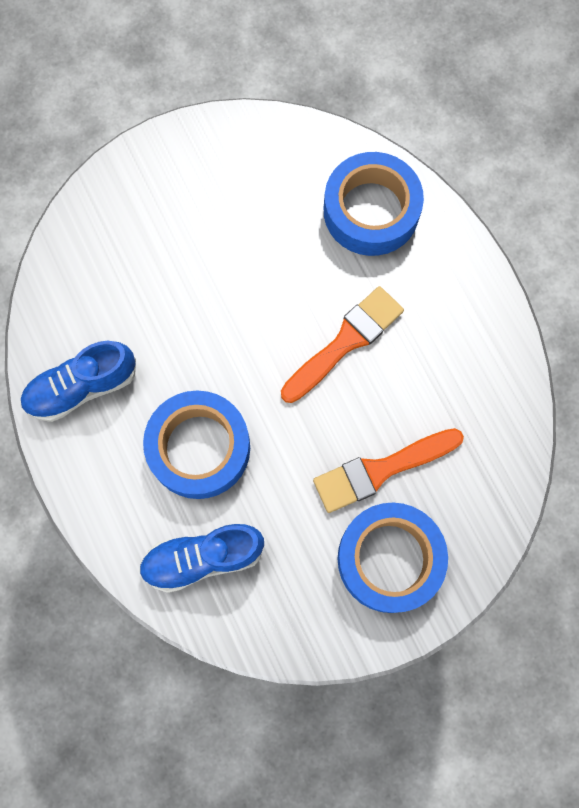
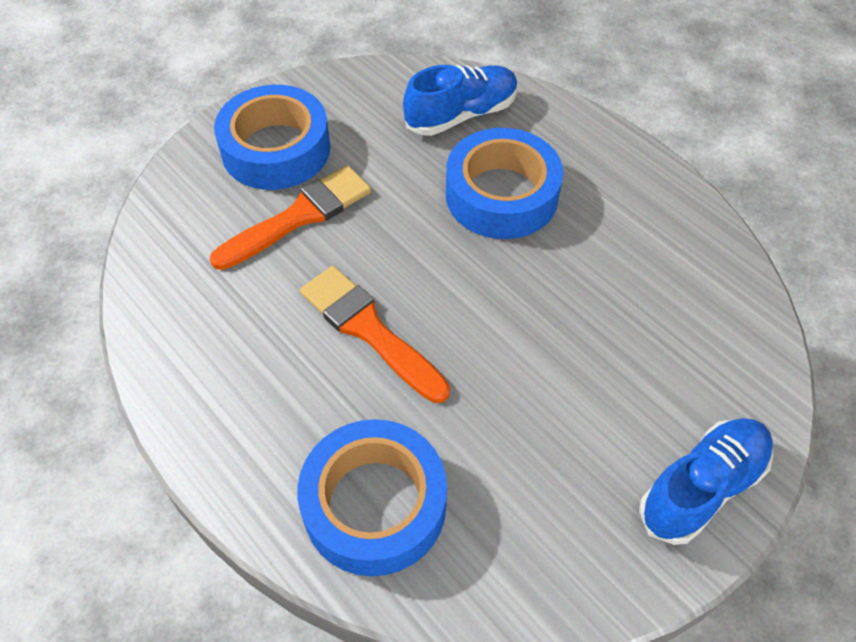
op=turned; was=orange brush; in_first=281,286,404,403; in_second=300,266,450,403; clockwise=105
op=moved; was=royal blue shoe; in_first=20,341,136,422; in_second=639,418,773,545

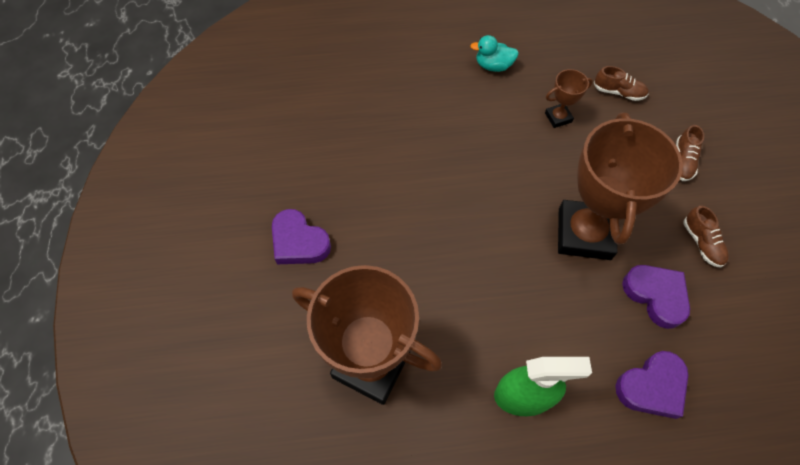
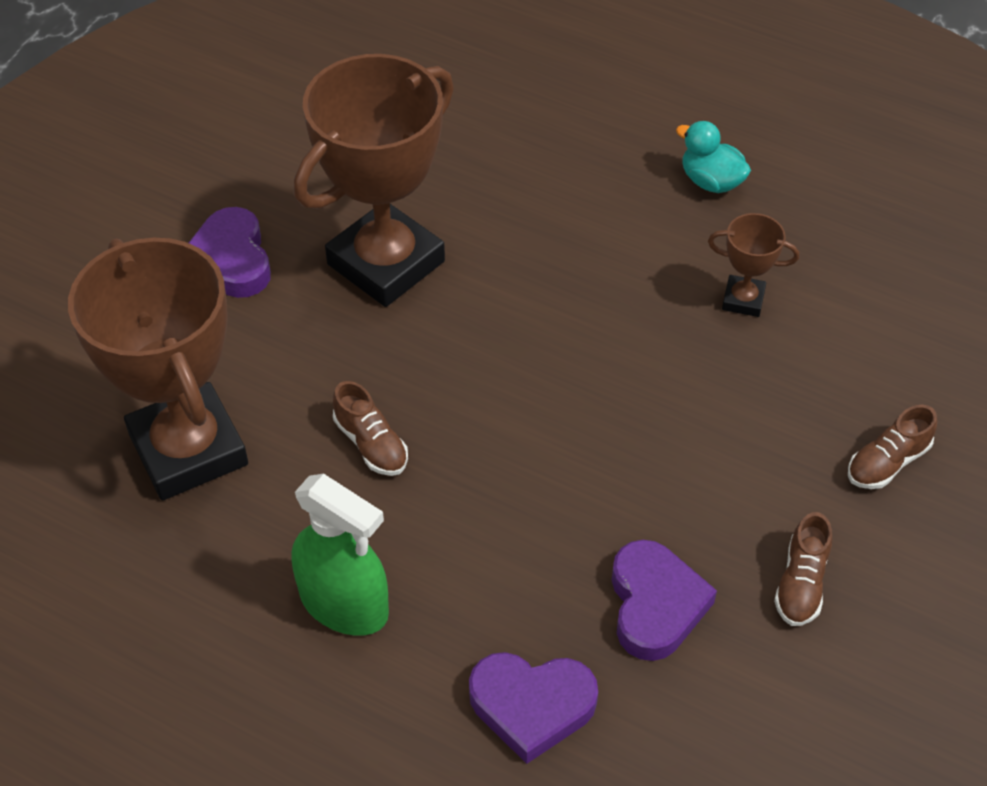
op=moved; was=brown shoe; in_first=594,66,649,101; in_second=333,381,408,476
op=moved; was=brown prize cup; in_first=558,112,683,260; in_second=294,54,454,307

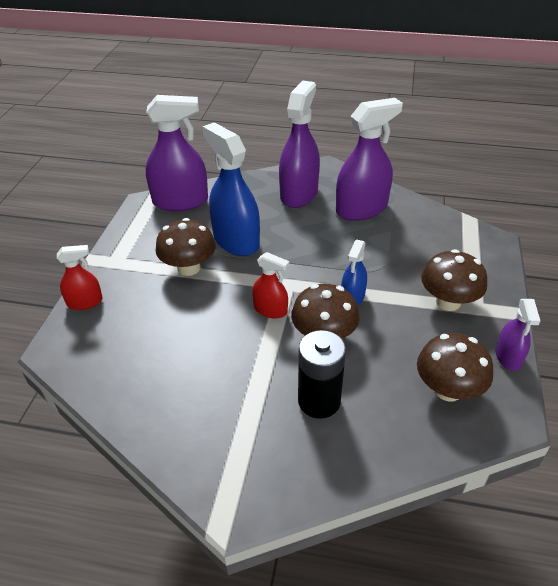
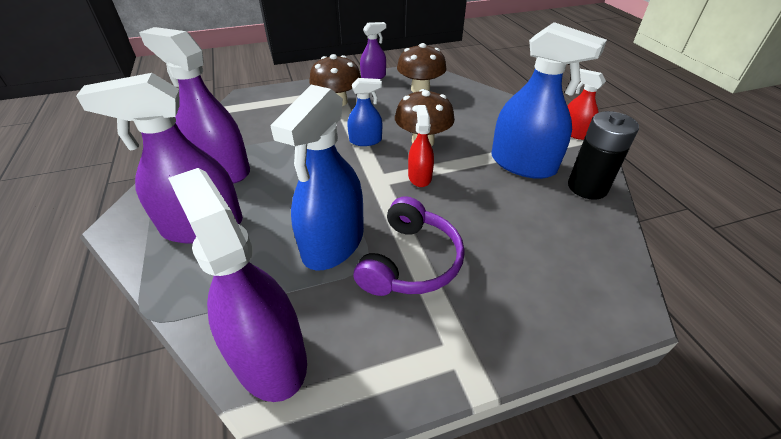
op=replaced; was=brown fungus; now=violet over-ear headphones; in_first=156,218,216,276; in_second=353,196,465,296
op=moved; was=red spray cleaner; in_first=57,245,103,310; in_second=567,69,606,140
op=moved; was=ebony AA battery; in_first=298,330,346,419; in_second=568,111,639,200
op=added; now=royal blue spray cleaner; in_second=492,22,607,179

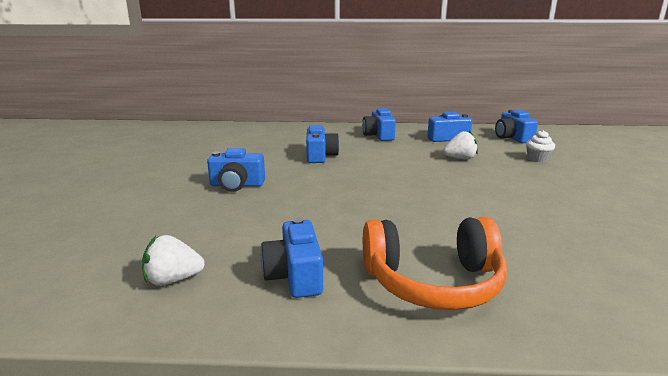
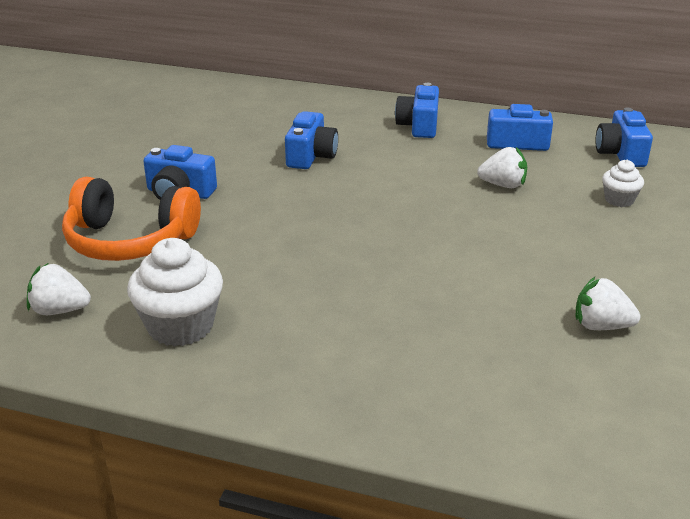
op=replaced; was=royal blue photo camera; now=pure white fairy cake; in_first=260,217,323,298; in_second=127,238,223,347
op=moved; was=orange over-ear headphones; in_first=363,217,507,310; in_second=62,177,201,261
op=added; now=pure white toy strawberry; in_second=576,277,640,330

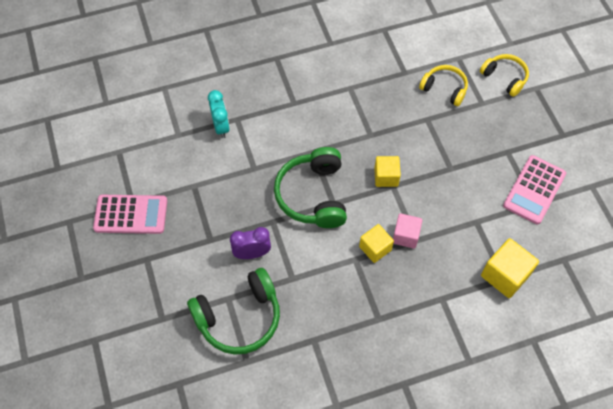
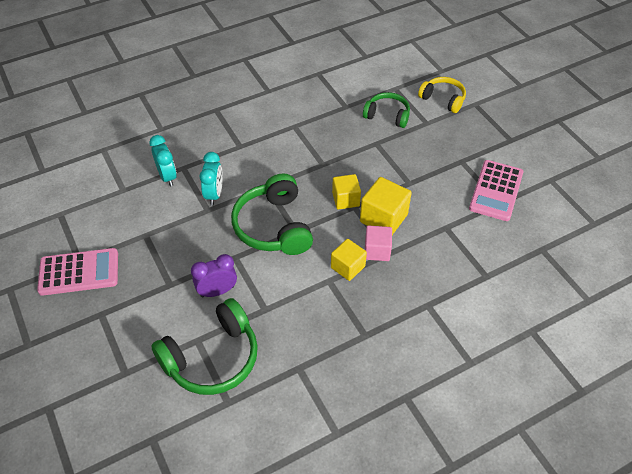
op=recoloured; was=golden over-ear headphones; now=emerald over-ear headphones; in_first=419,65,468,106; in_second=363,92,410,128
op=moved; was=golden cube; in_first=481,238,539,298; in_second=360,177,412,235
op=added; now=aqua alarm clock; in_second=200,152,223,206

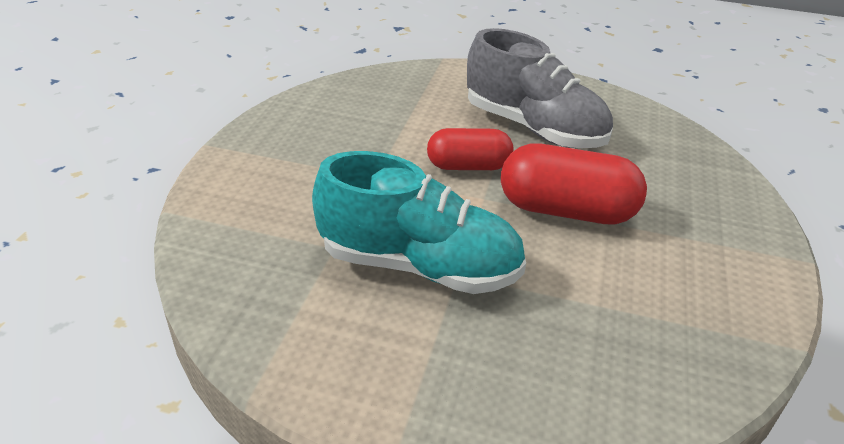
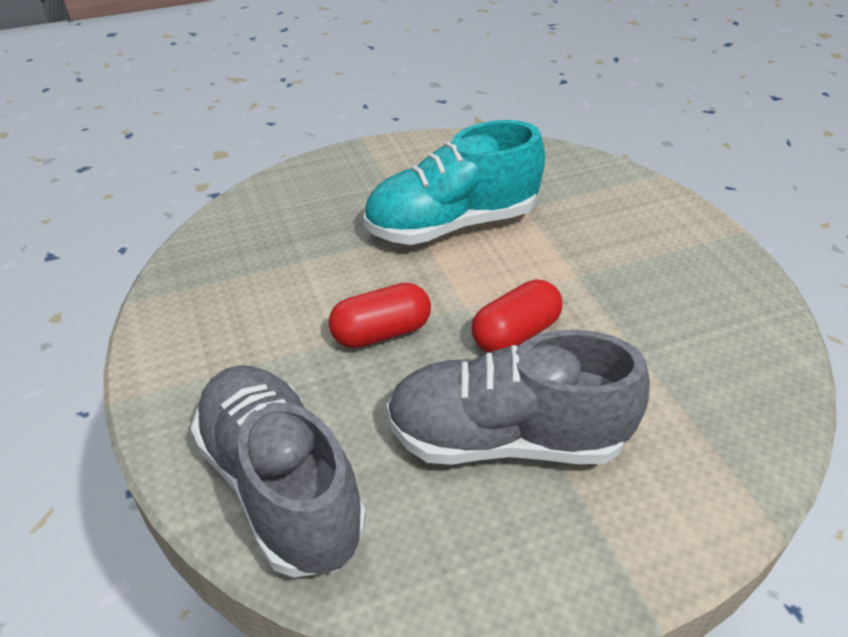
op=resized; was=red pill shape; in_first=501,143,647,224; in_second=329,283,431,348; ratio=0.66
op=added; now=grey shoe; in_second=191,365,366,577

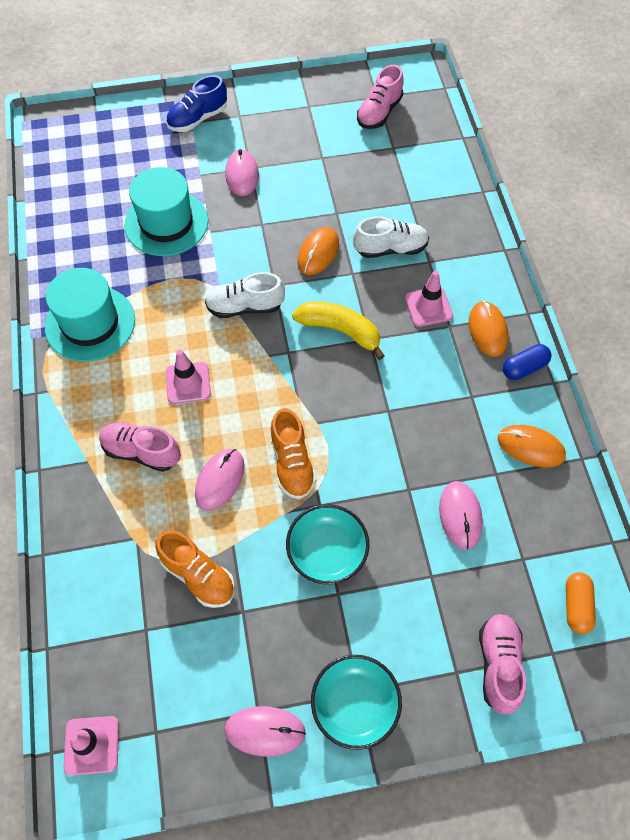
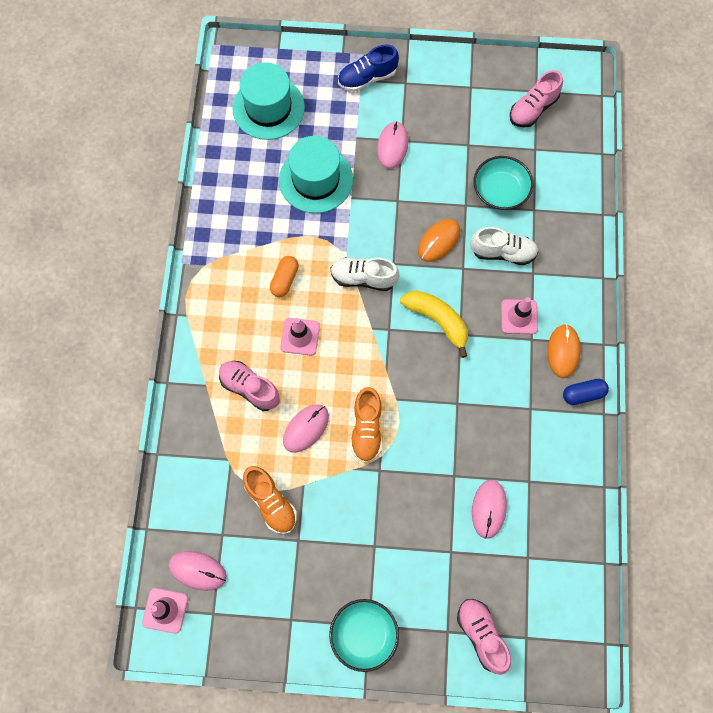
op=moved; was=aqua hat; in_first=45,268,135,362; in_second=232,62,305,140
op=removed; was=orange PC mouse; in_first=498,425,566,468
op=moved; was=aqua bowl; in_first=286,504,369,584; in_second=474,156,533,210
op=moved; was=orange pill shape; in_first=566,572,596,634; in_second=270,256,299,297
op=turned; was=rosy shoe; in_first=479,614,526,715; in_second=457,599,511,675; clockwise=-45
op=moved; was=rosy PC mouse; in_first=224,706,306,756; in_second=169,551,227,591

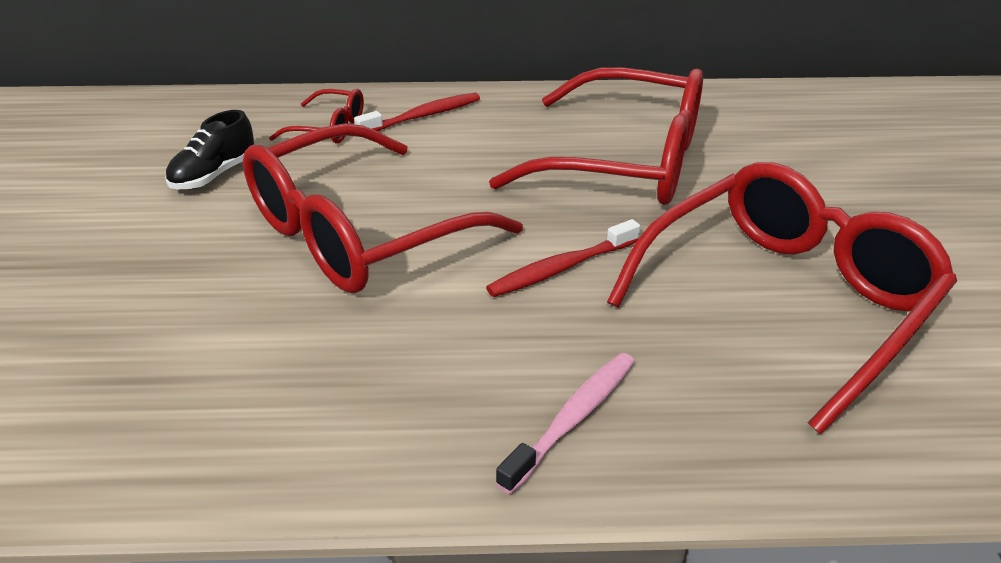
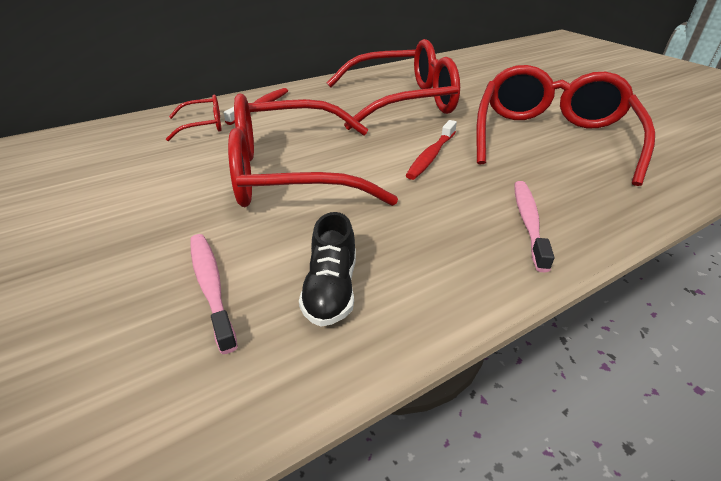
op=moved; was=ebony shoe; in_first=165,110,254,190; in_second=299,212,356,327
op=turned; was=red eyeglasses; in_first=243,123,523,293; in_second=228,93,398,207; clockwise=60
op=added; now=rosy toothbrush; in_second=190,234,238,354

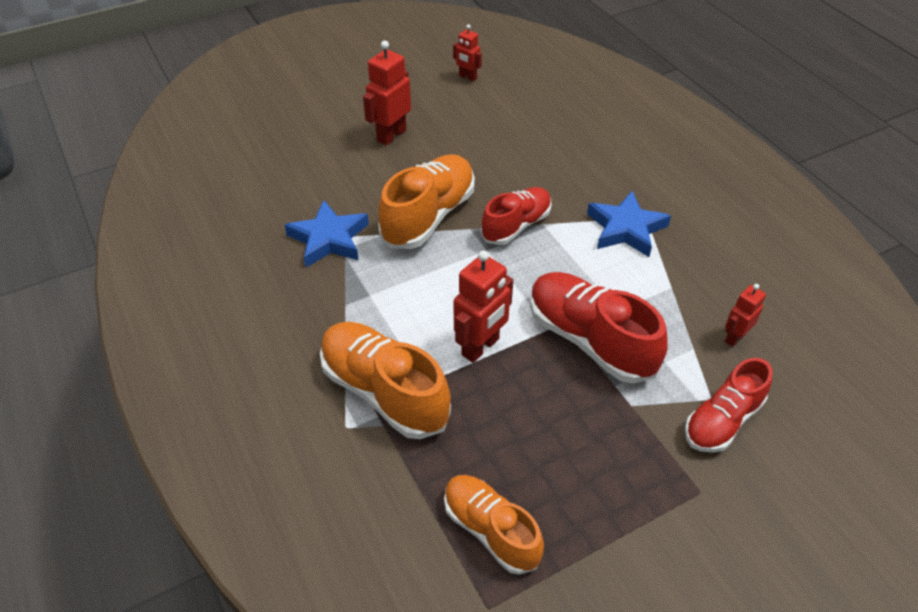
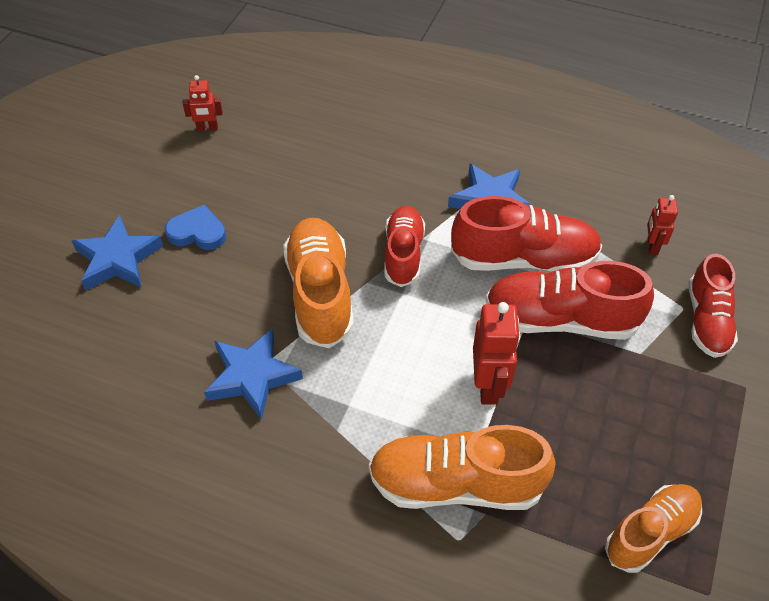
op=replaced; was=red robot; now=royal blue love heart; in_first=363,41,411,146; in_second=165,205,226,250
op=turned; was=orange shoe; in_first=444,475,544,575; in_second=605,484,702,573; clockwise=135
op=added; now=red shoe; in_second=451,196,602,271
op=added; now=royal blue star; in_second=72,215,163,290

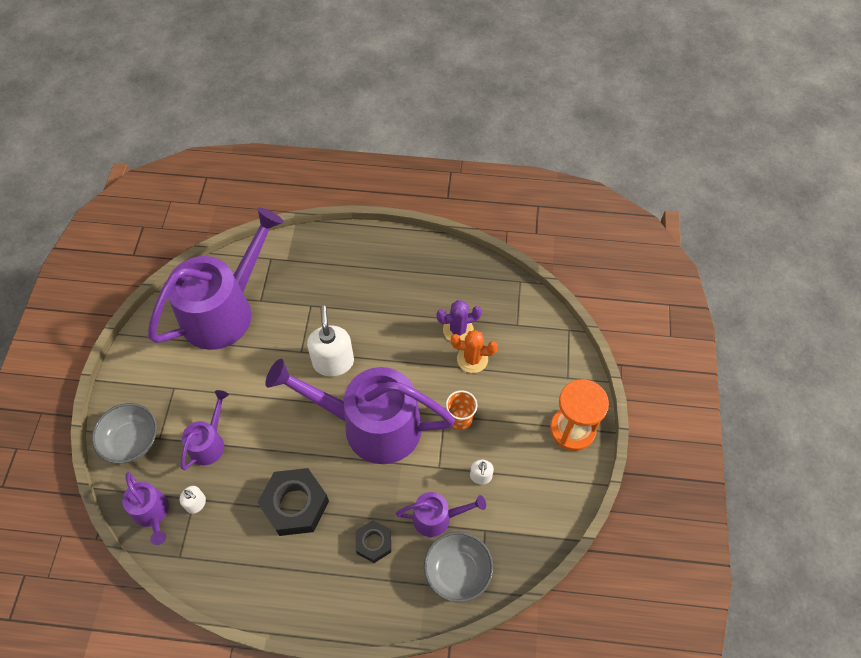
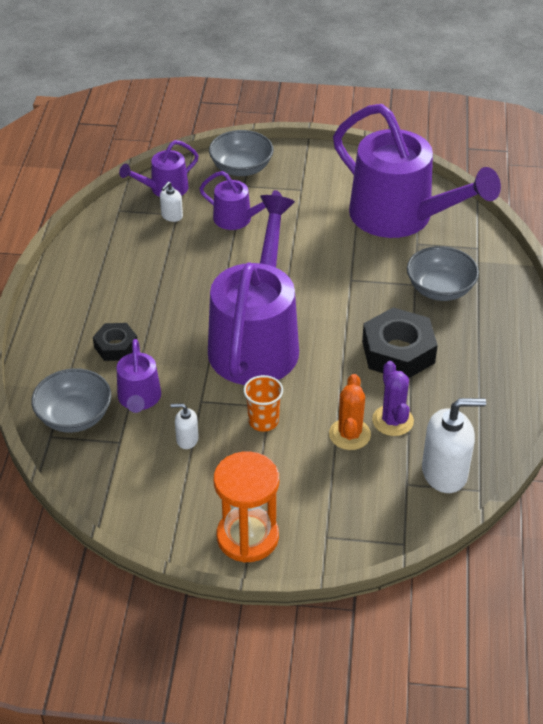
op=moved; was=pure white pump bottle; in_first=307,306,354,377; in_second=422,398,486,493
op=moved; was=ebony nut; in_first=258,468,329,536; in_second=362,307,438,378
op=added; now=grey bowl; in_second=407,246,479,301

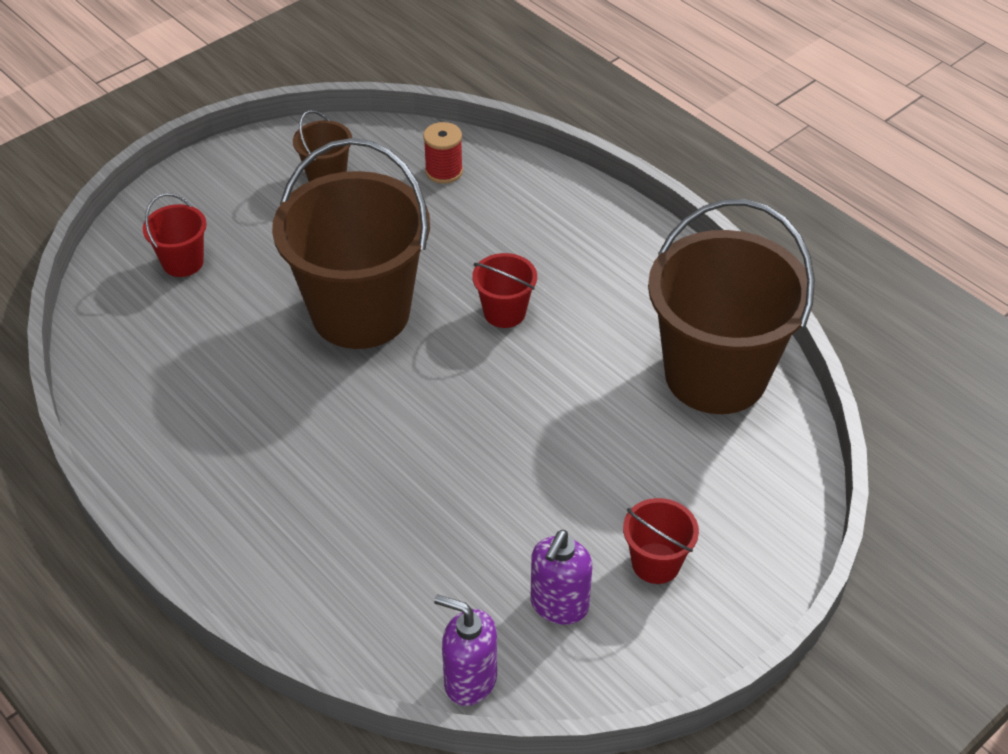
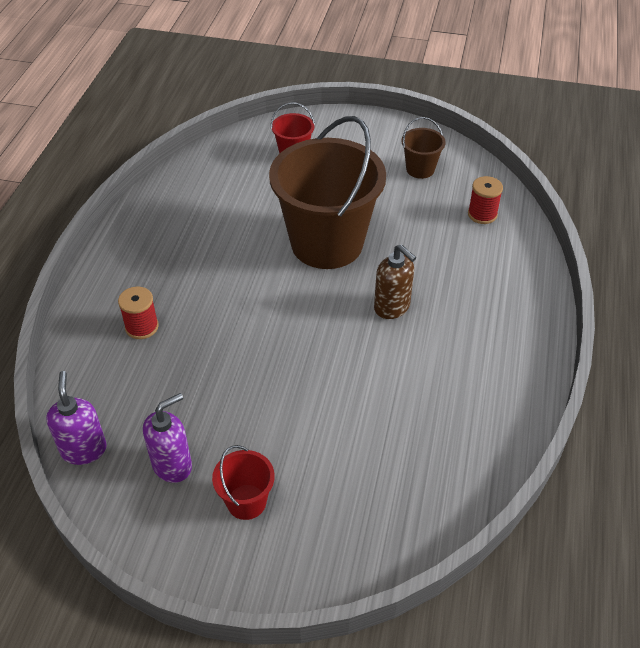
op=removed; was=brown bucket; in_first=648,199,815,414
op=replaced; was=red bucket; now=brown pump bottle; in_first=472,253,537,328; in_second=374,244,416,319
op=turned; was=violet pump bottle; in_first=530,530,592,625; in_second=143,393,192,483; clockwise=150
op=added; now=red bobbin; in_second=118,287,159,339

